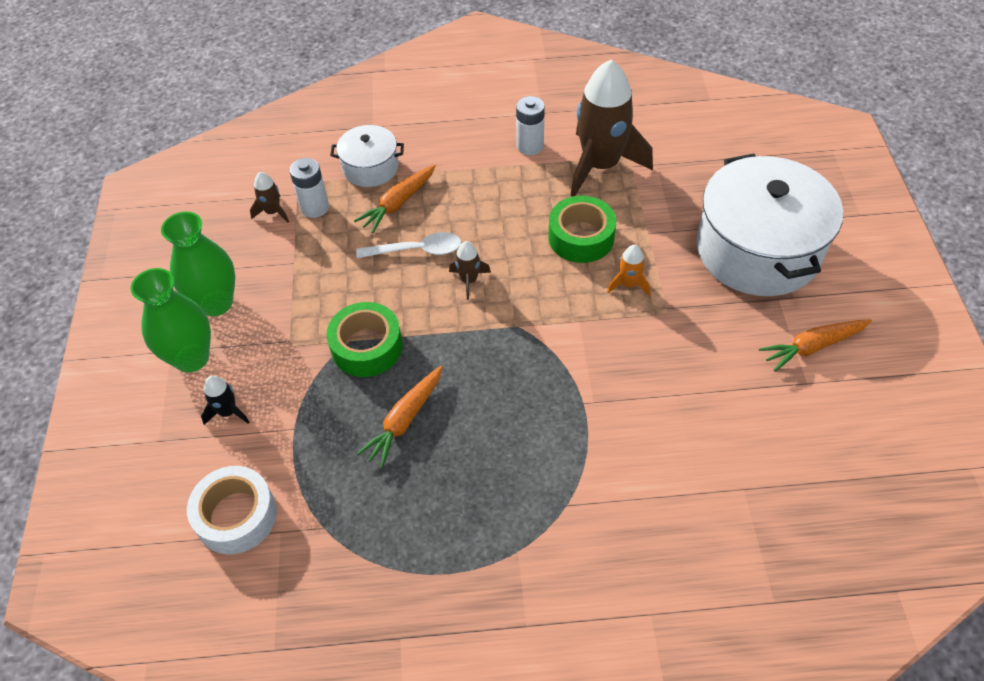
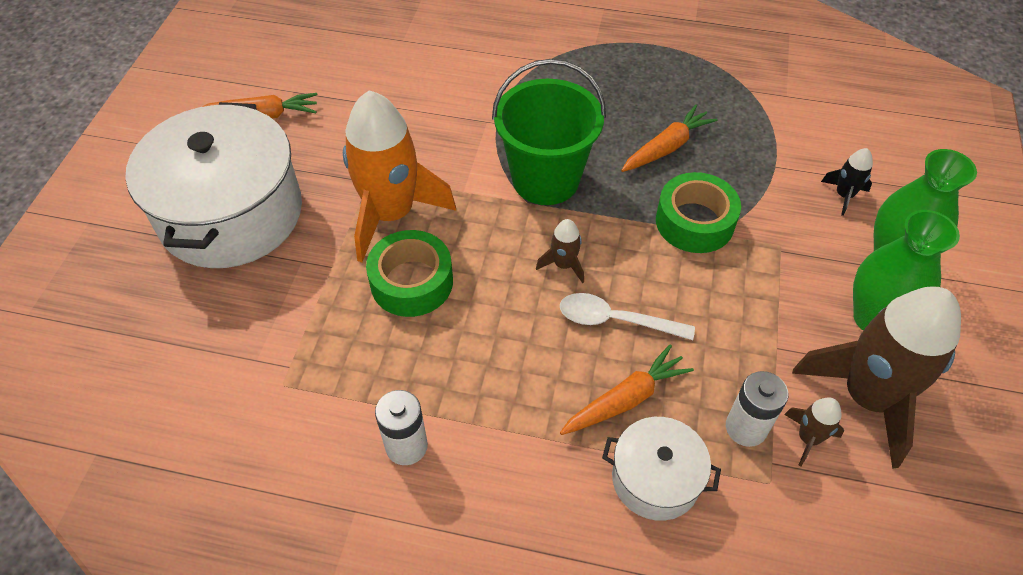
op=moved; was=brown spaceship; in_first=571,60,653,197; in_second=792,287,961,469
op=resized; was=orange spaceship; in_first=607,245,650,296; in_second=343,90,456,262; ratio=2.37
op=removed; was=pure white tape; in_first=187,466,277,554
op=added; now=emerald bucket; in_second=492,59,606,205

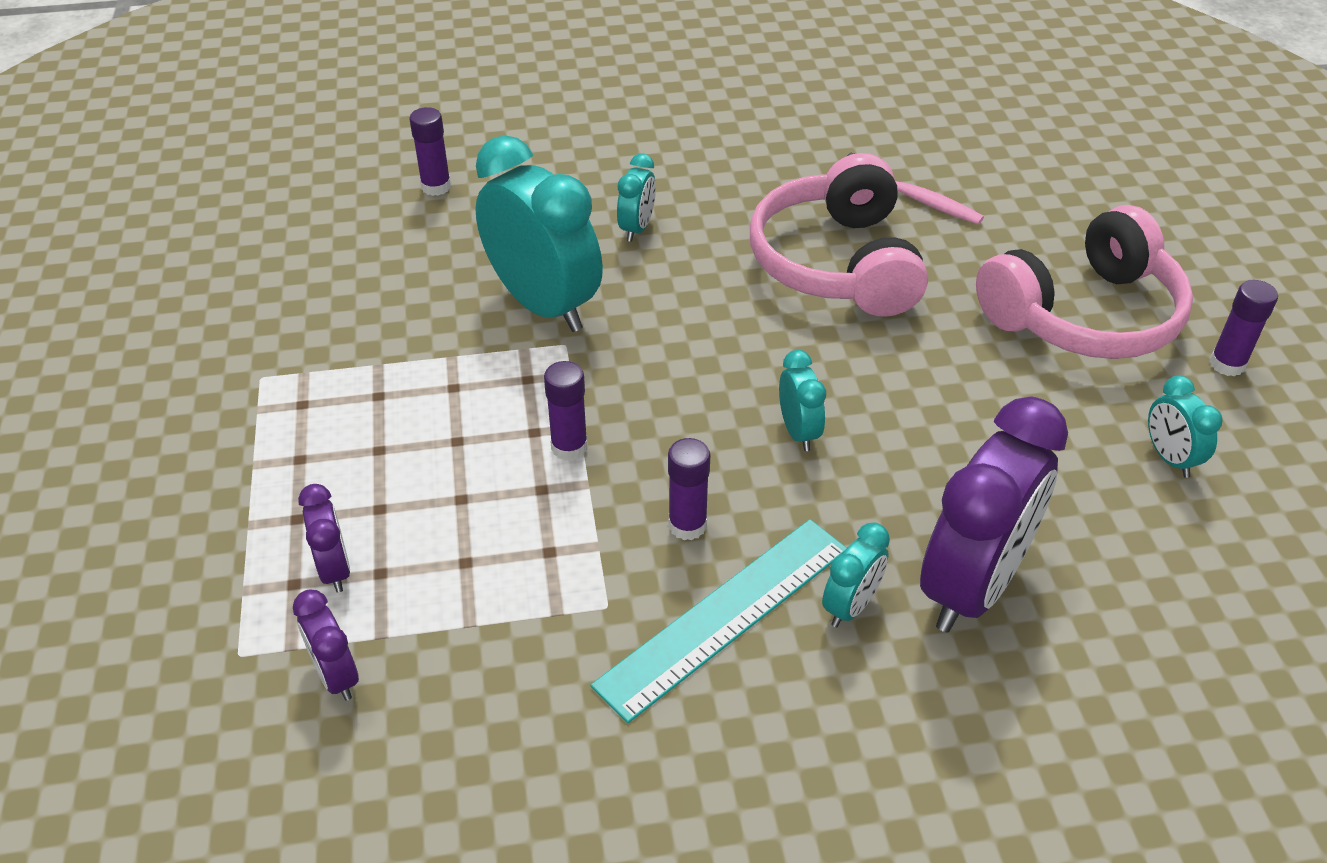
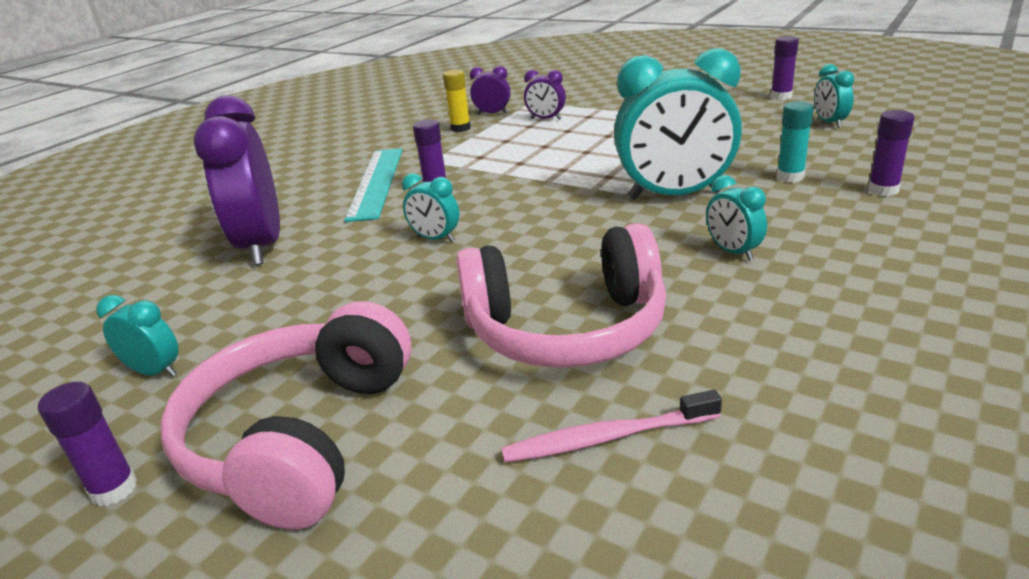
op=turned; was=rosy over-ear headphones; in_first=750,153,928,317; in_second=456,223,666,368; clockwise=135
op=moved; was=violet stick of glue; in_first=544,361,588,461; in_second=771,36,799,100
op=moved; was=aqua alarm clock; in_first=822,523,890,627; in_second=814,64,854,128
op=added; now=golden stick of glue; in_second=443,70,471,132
op=added; now=aqua stick of glue; in_second=777,101,814,182

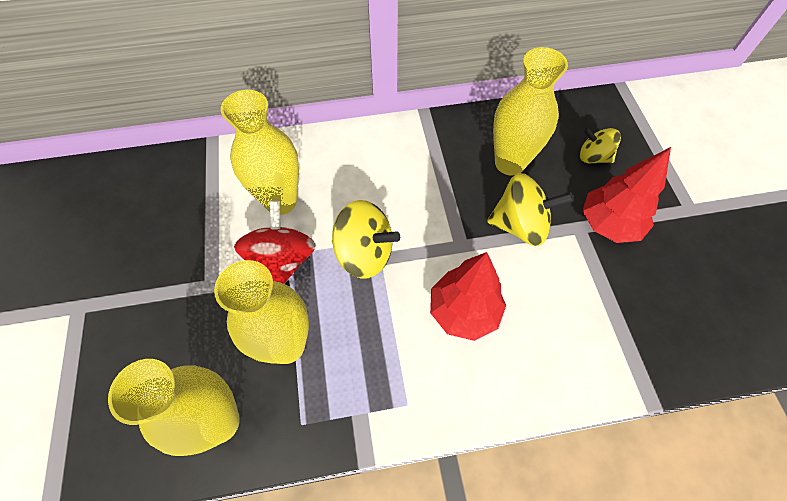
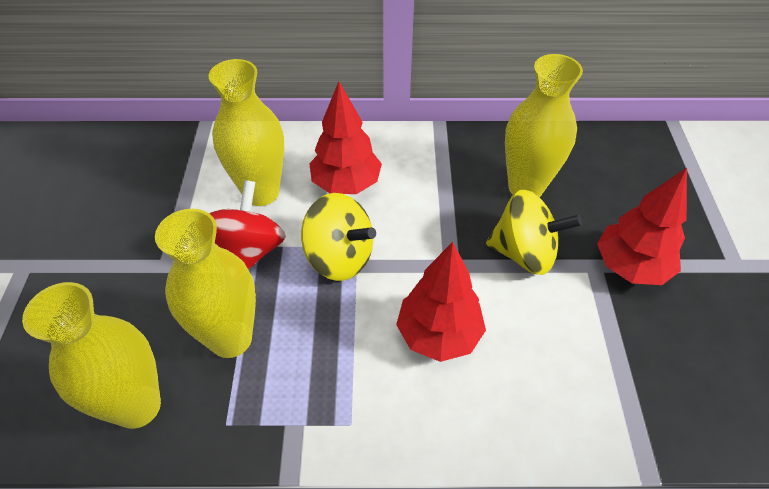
op=removed; was=golden spinning top; in_first=580,127,621,163
op=added; now=red toy tree; in_second=309,82,382,194

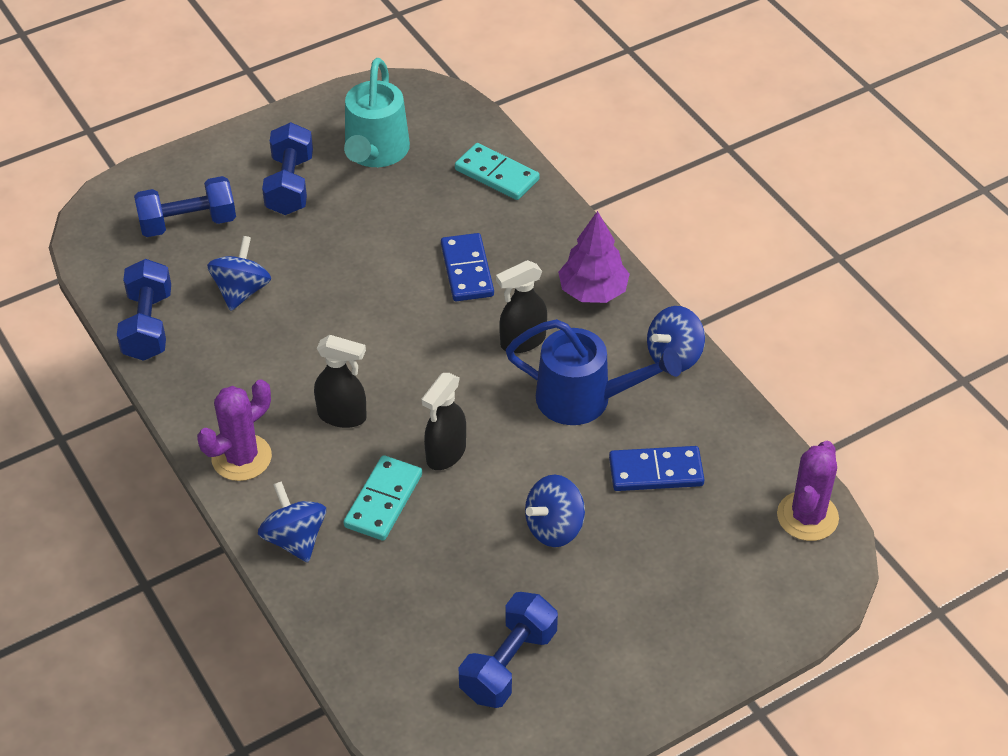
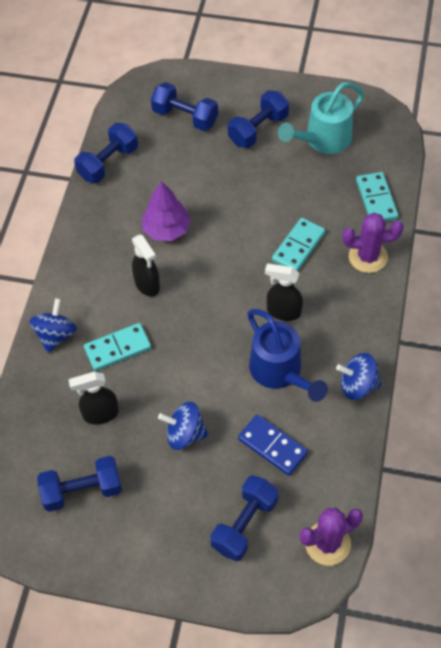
op=moved; was=violet toy tree; in_first=558,211,630,303; in_second=142,181,191,241
op=recoloured; was=royal blue domino; now=aqua domino; in_first=441,233,494,301; in_second=272,218,326,271
op=removed; was=royal blue spinning top; in_first=207,236,271,311
op=moved; was=ebony spray cleaner; in_first=422,373,466,470; in_second=69,371,119,424
op=moved; was=violet saguaro cactus; in_first=197,379,272,481; in_second=343,213,404,273
op=added; now=royal blue hand weight; in_second=210,475,279,561

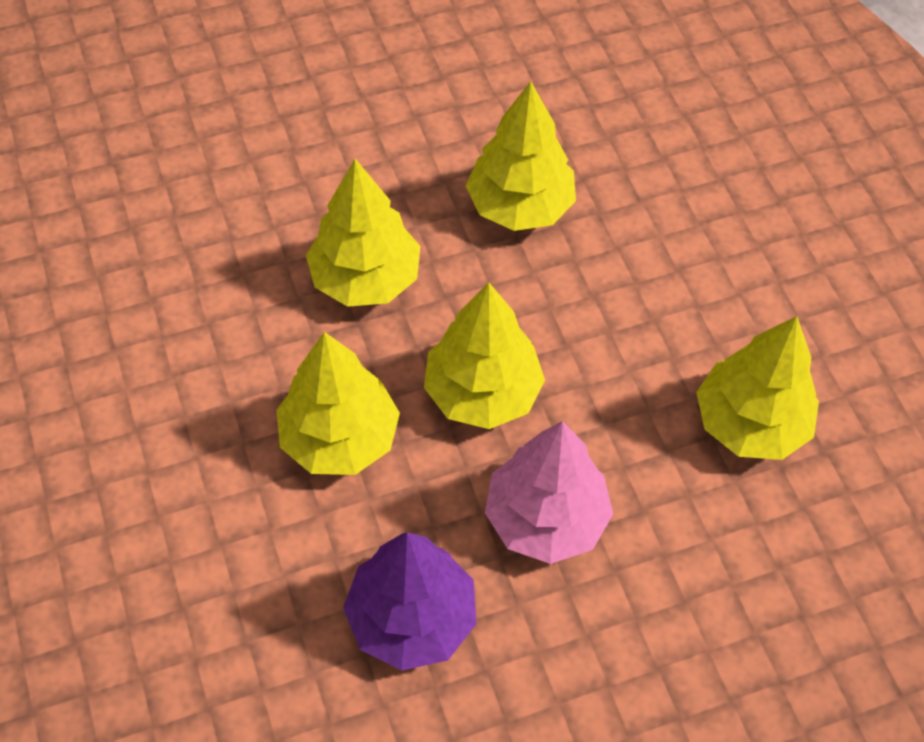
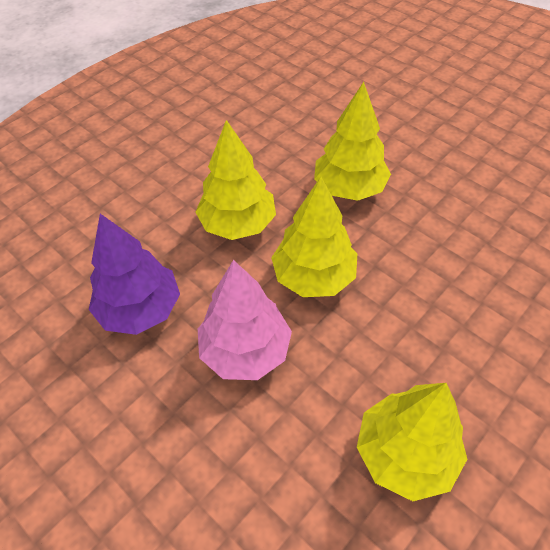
op=removed; was=golden toy tree; in_first=466,81,576,231

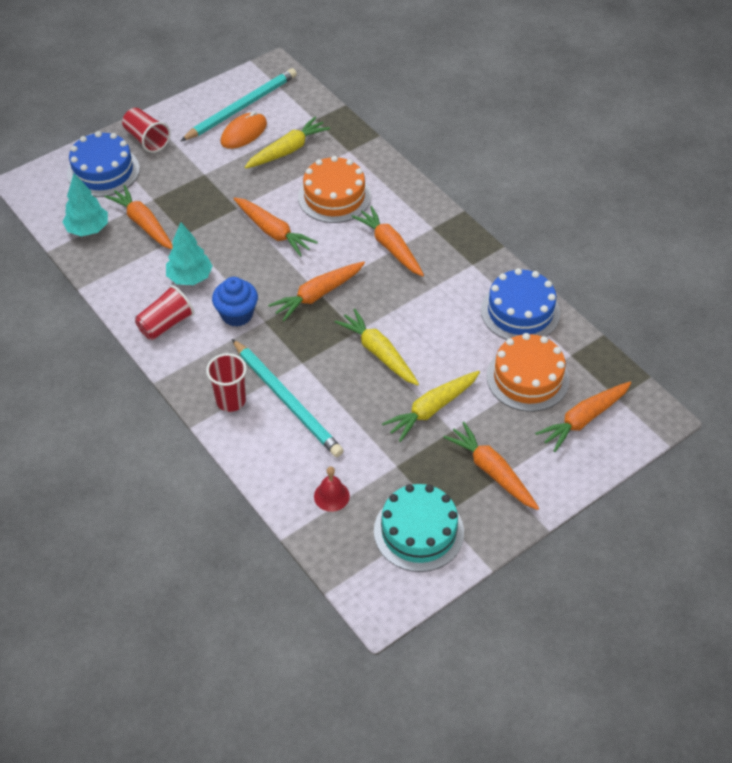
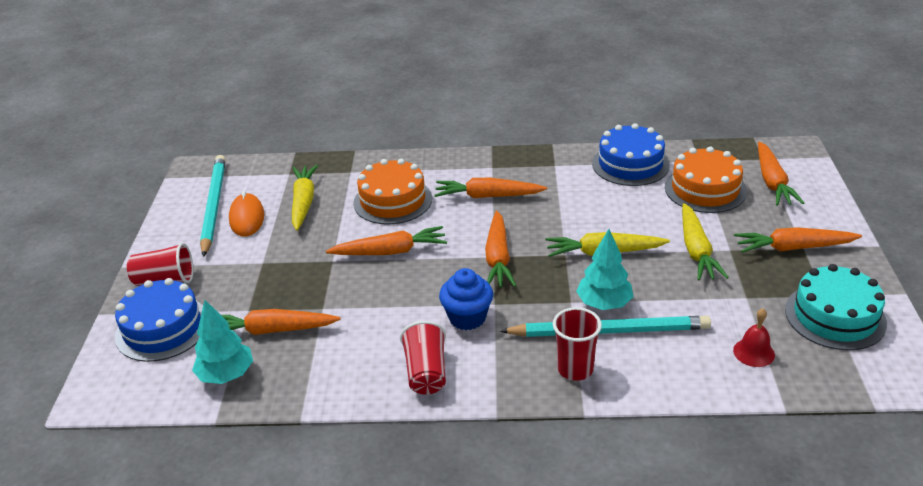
op=moved; was=aqua toy tree; in_first=166,222,213,285; in_second=576,229,634,310

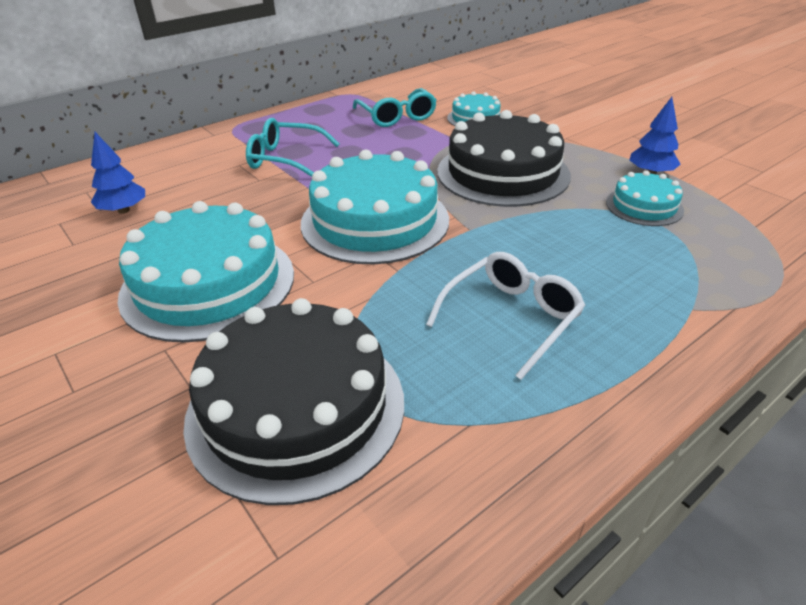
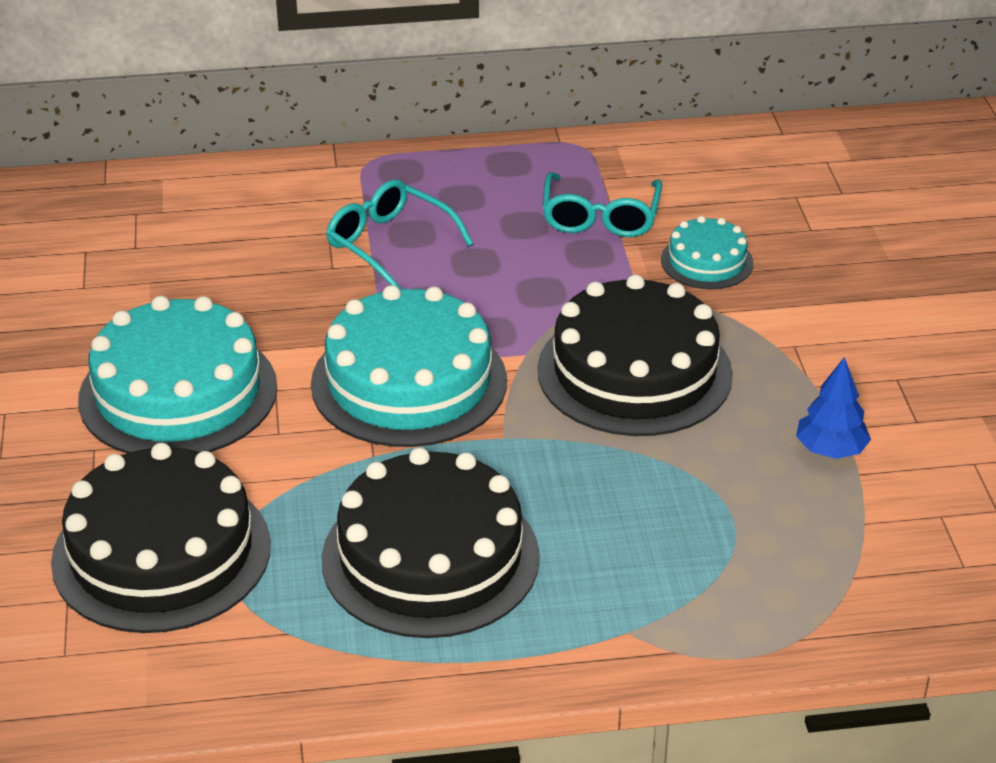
op=removed; was=royal blue toy tree; in_first=91,132,145,214
op=removed; was=aqua cake; in_first=606,170,684,226
op=replaced; was=pure white eyeglasses; now=ebony cake; in_first=426,252,585,380; in_second=322,448,540,638

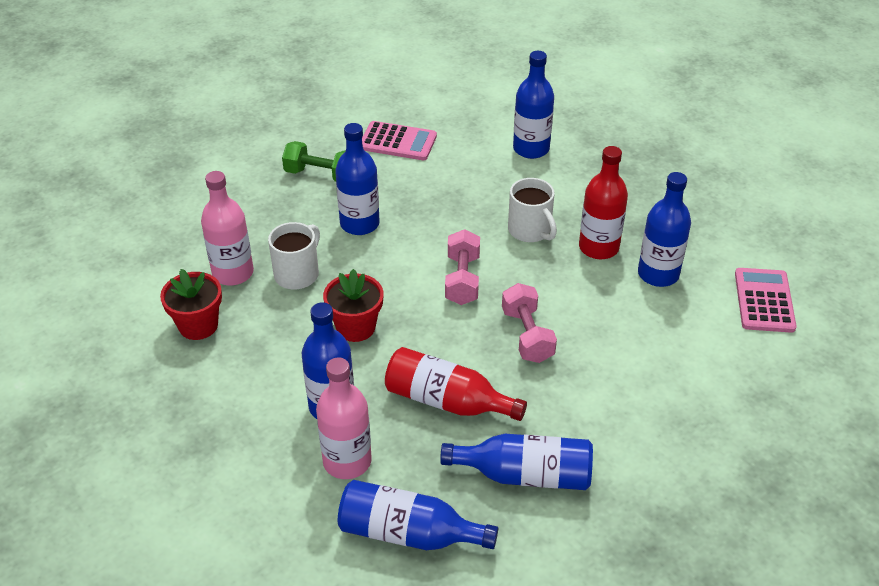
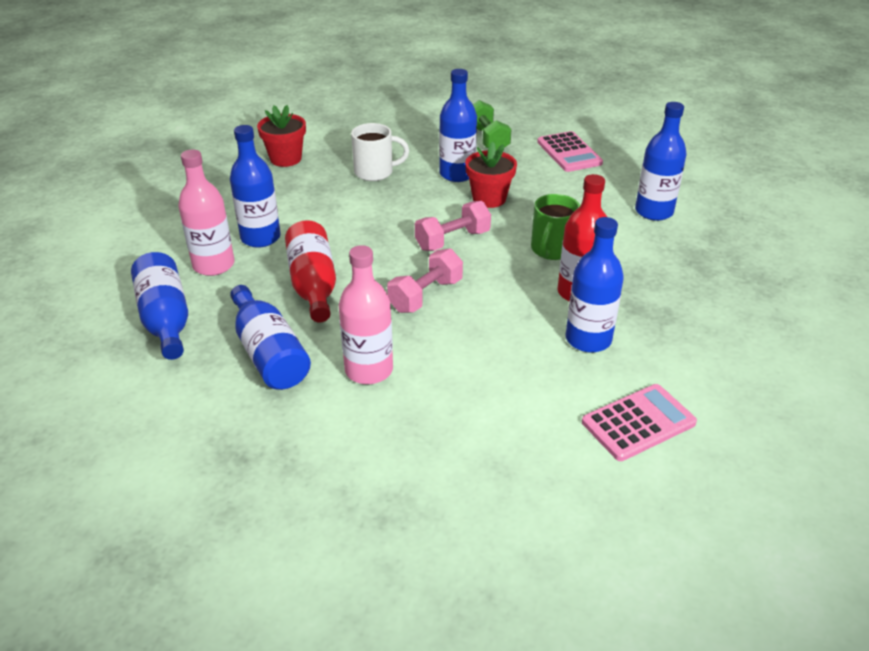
op=moved; was=rosy bottle; in_first=201,171,254,286; in_second=339,245,393,384
op=recoloured; was=pure white mug; now=emerald mug; in_first=508,178,557,242; in_second=531,194,580,260
op=moved; was=red plant pot; in_first=323,269,383,342; in_second=465,141,517,208

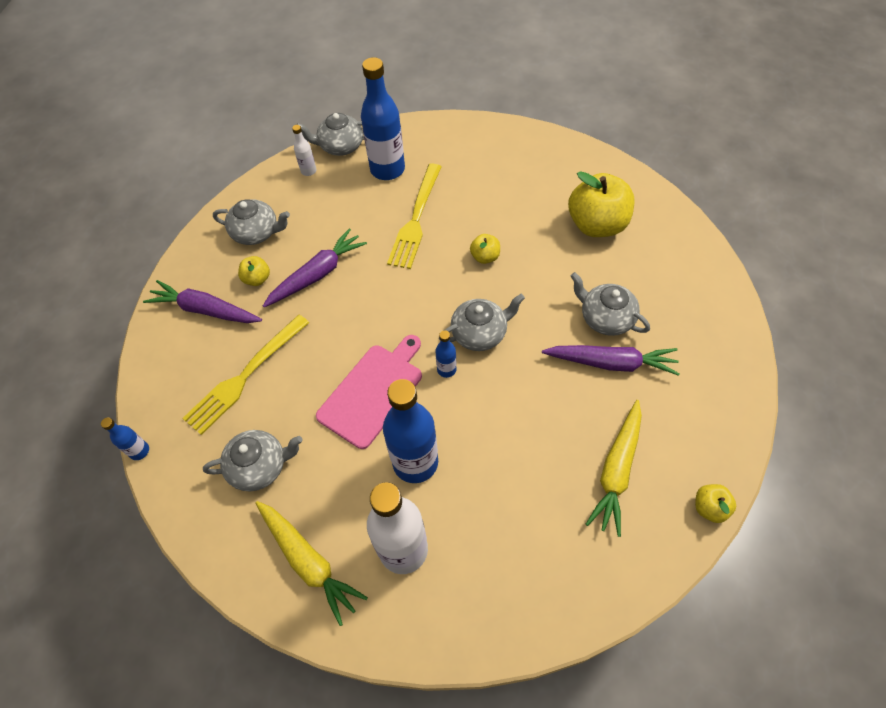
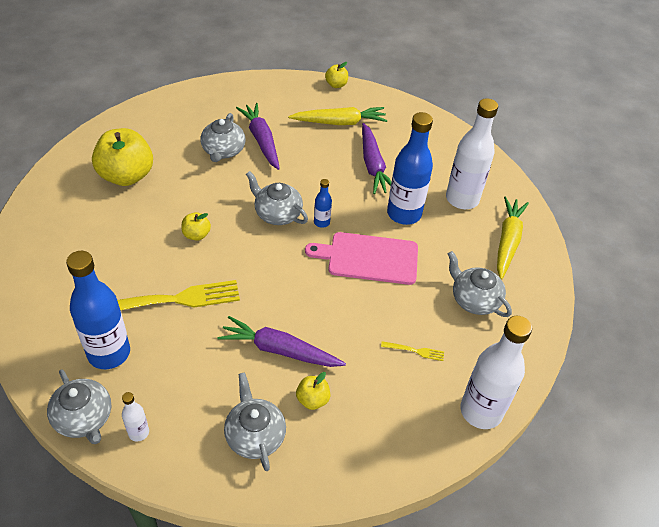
op=moved; was=violet carrot; in_first=143,280,262,323; in_second=362,123,392,194
op=resized; was=golden fork; in_first=182,315,309,435; in_second=381,341,444,361; ratio=0.42
op=removed; was=royal blue bottle; in_first=101,417,149,460
op=added; now=pure white bottle; in_second=460,316,532,429

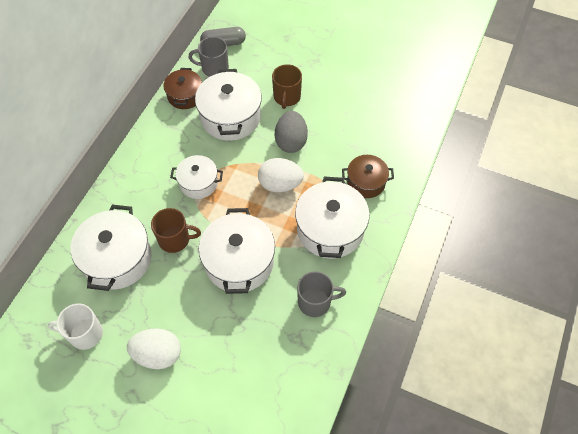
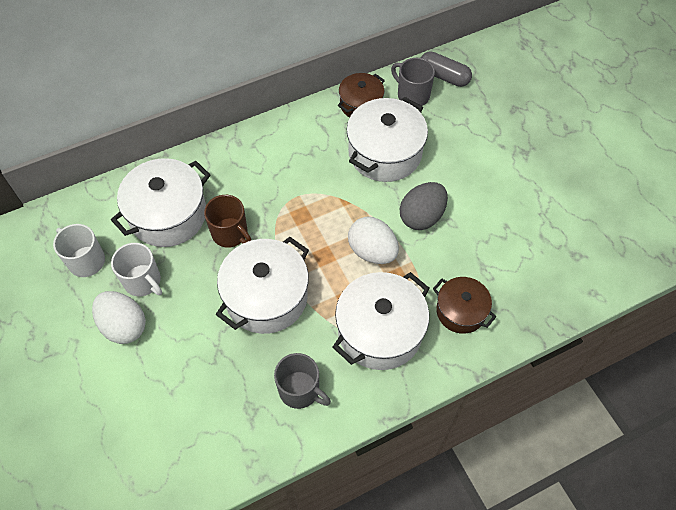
op=removed; was=brown mug; in_first=272,64,302,109
op=removed; was=pure white pot; in_first=170,155,223,199
op=added; now=pure white mug; in_second=111,243,162,296

